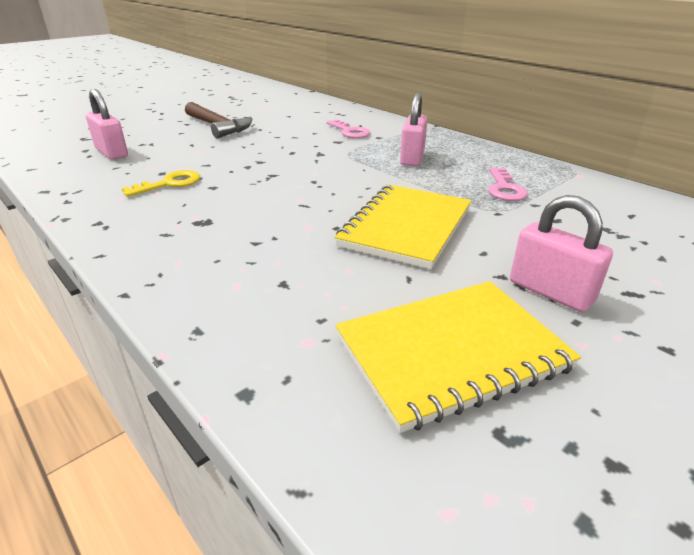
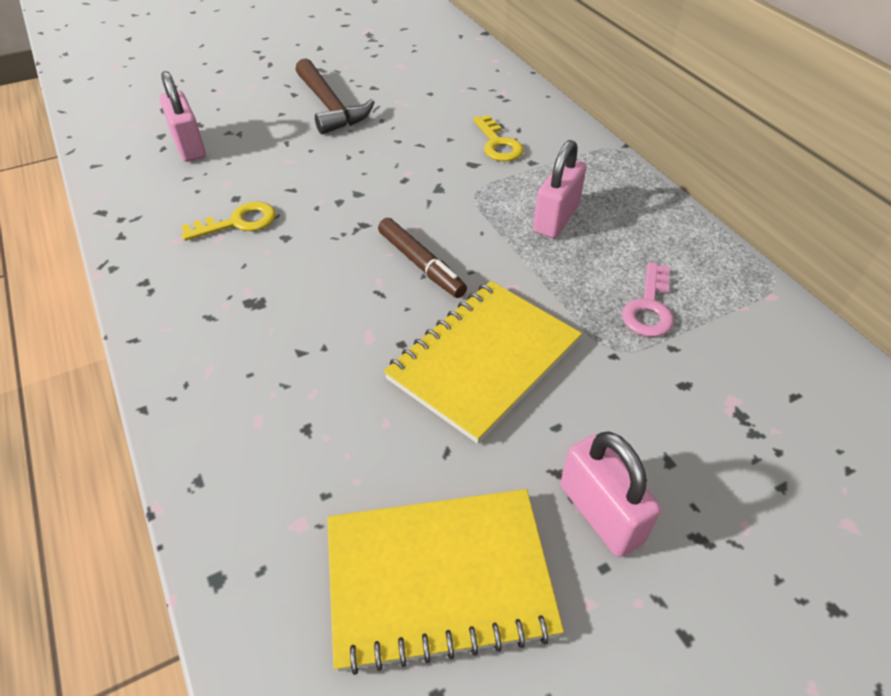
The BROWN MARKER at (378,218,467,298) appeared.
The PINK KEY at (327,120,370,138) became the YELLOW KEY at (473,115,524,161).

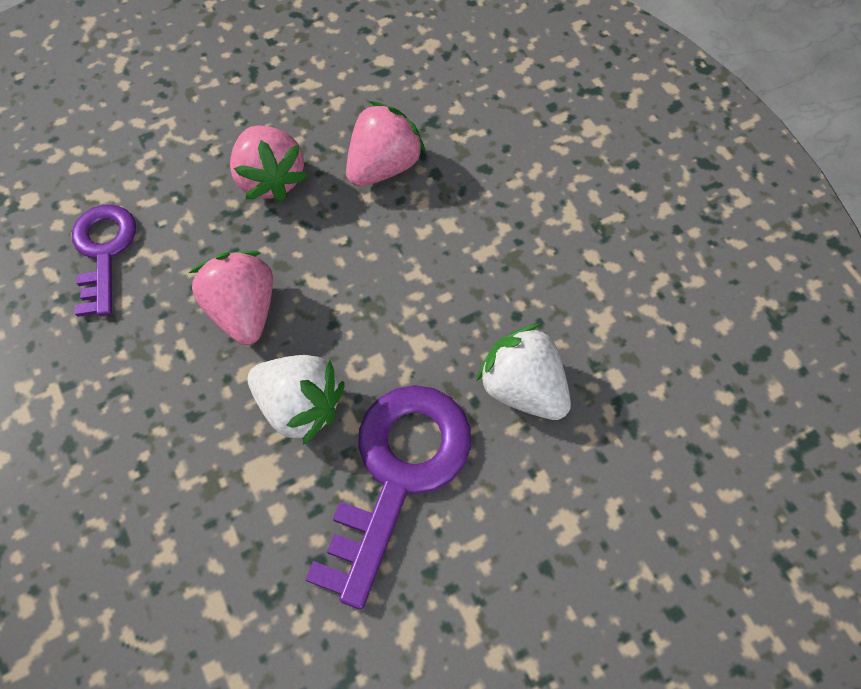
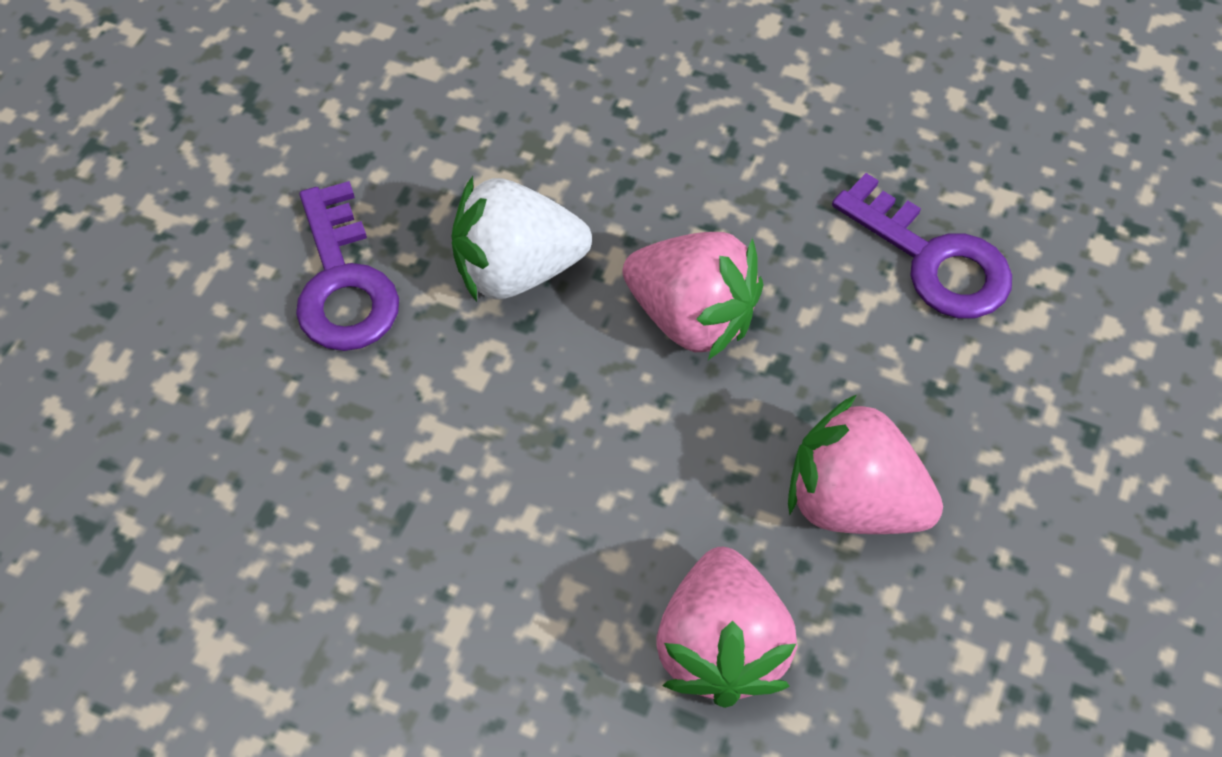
The WHITE STRAWBERRY at (476,324,571,420) disappeared.
The PURPLE KEY at (305,385,471,610) changed to 0.64 times the size.

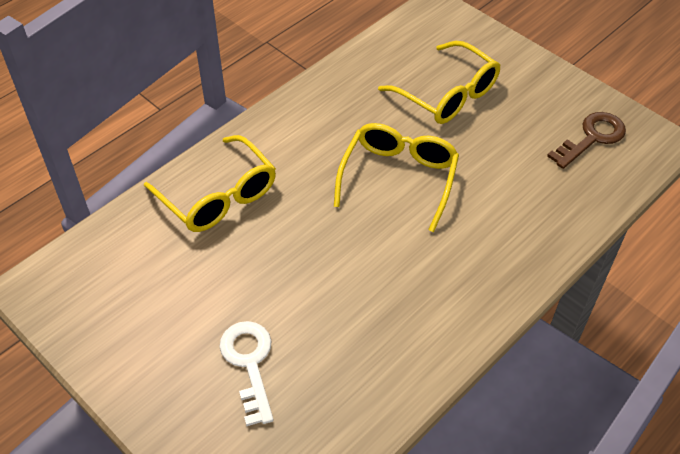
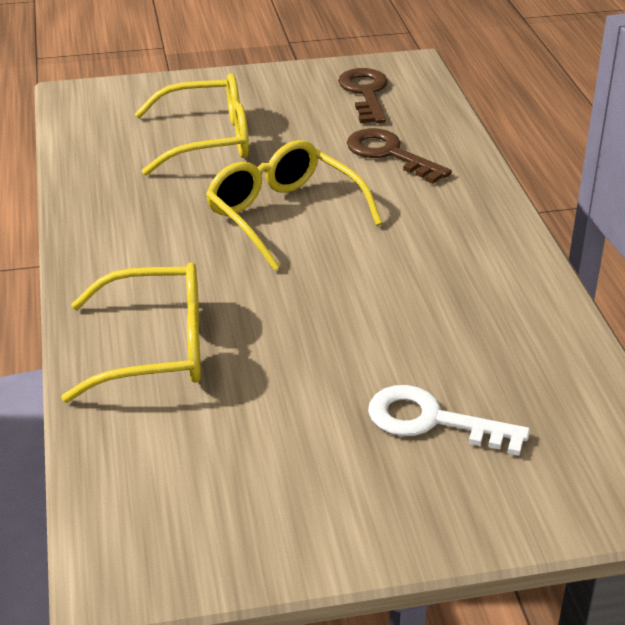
The BROWN KEY at (347,128,452,184) appeared.

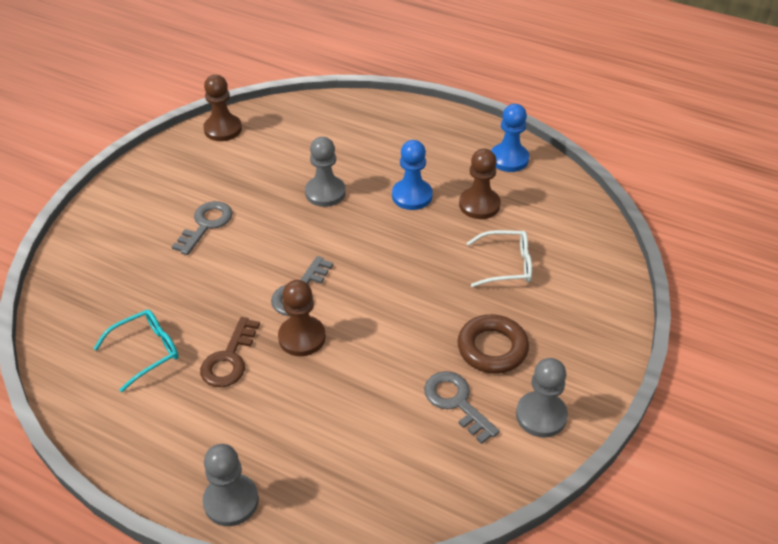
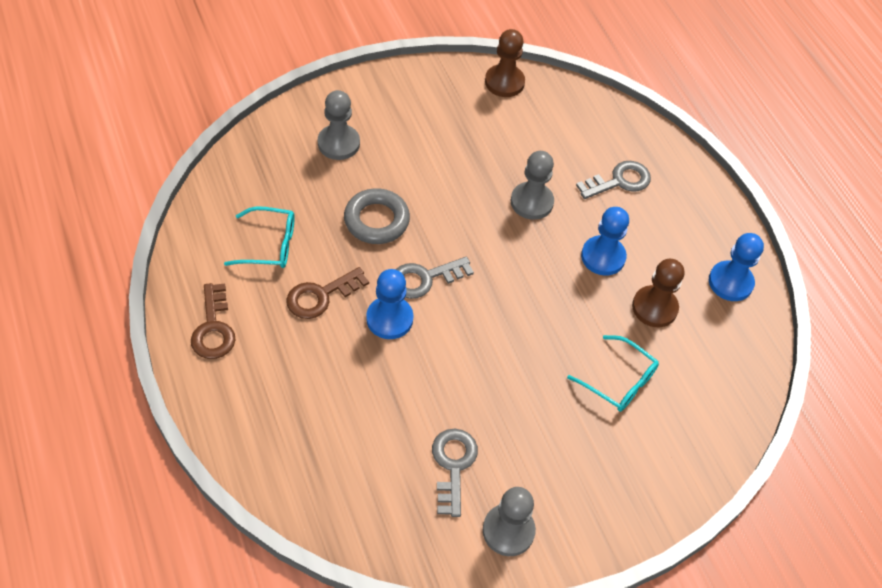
The BROWN RING at (458,314,529,374) disappeared.
The BROWN KEY at (191,283,235,359) appeared.
The GREY RING at (344,188,410,244) appeared.
The GREY KEY moved from (172,201,233,255) to (576,161,651,199).
The GREY PAWN moved from (203,444,259,526) to (318,90,360,160).
The BROWN PAWN at (278,280,326,356) became the BLUE PAWN at (366,269,413,339).
The WHITE GLASSES at (467,230,532,287) became the TURQUOISE GLASSES at (567,335,659,412).

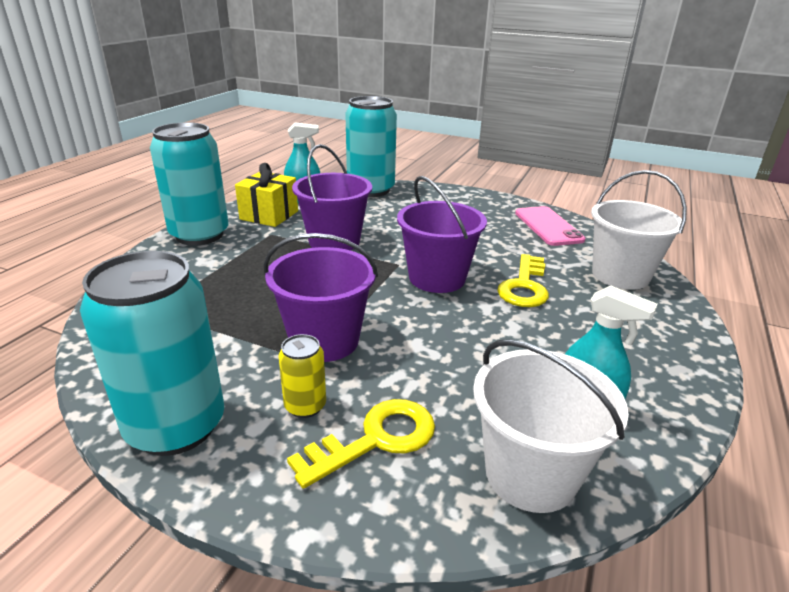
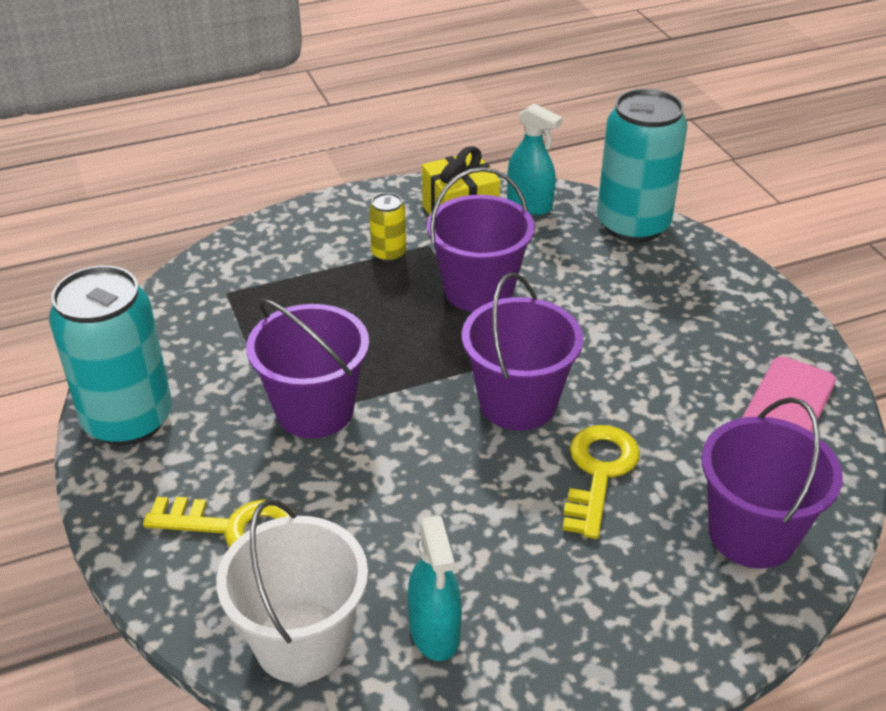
The TURQUOISE CAN at (150,122,228,246) disappeared.
The YELLOW CAN moved from (278,334,326,418) to (369,193,406,262).
The WHITE BUCKET at (591,170,687,290) became the PURPLE BUCKET at (701,397,843,569).
The YELLOW KEY at (497,254,549,307) turned 135 degrees clockwise.

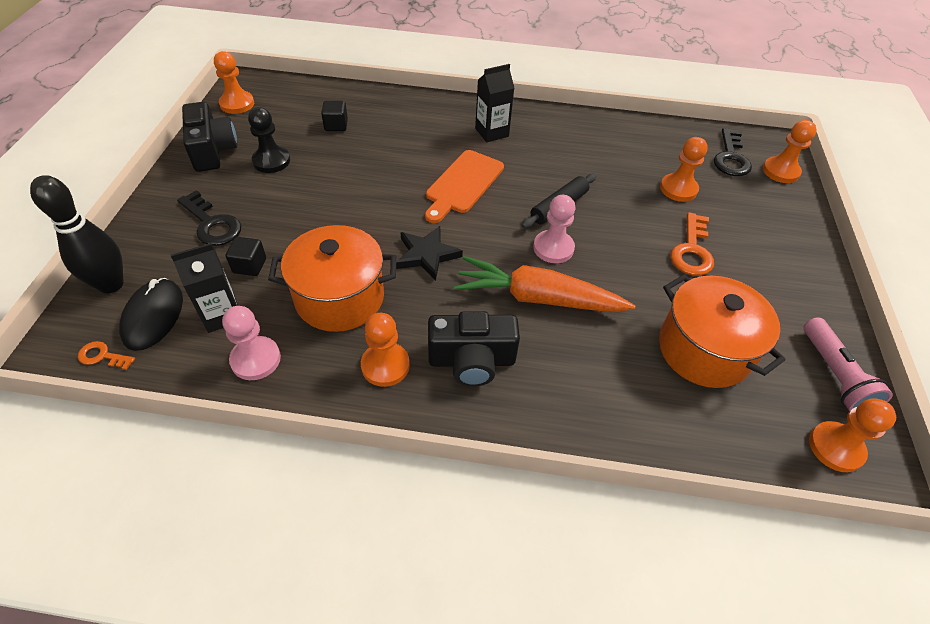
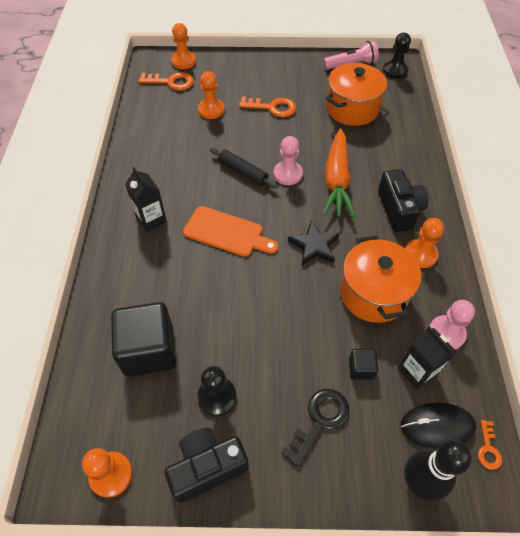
The BLACK KEY at (714,128,752,176) became the ORANGE KEY at (138,72,194,90).
The ORANGE PAWN at (809,398,896,472) became the BLACK PAWN at (383,33,411,79).
The BLACK CUBE at (321,101,348,131) changed to 2.20 times the size.

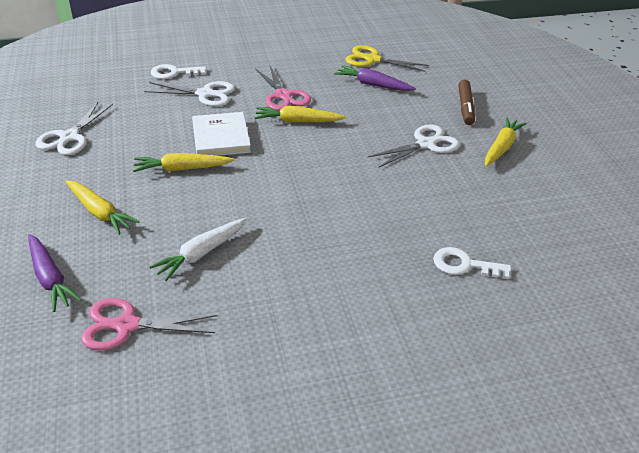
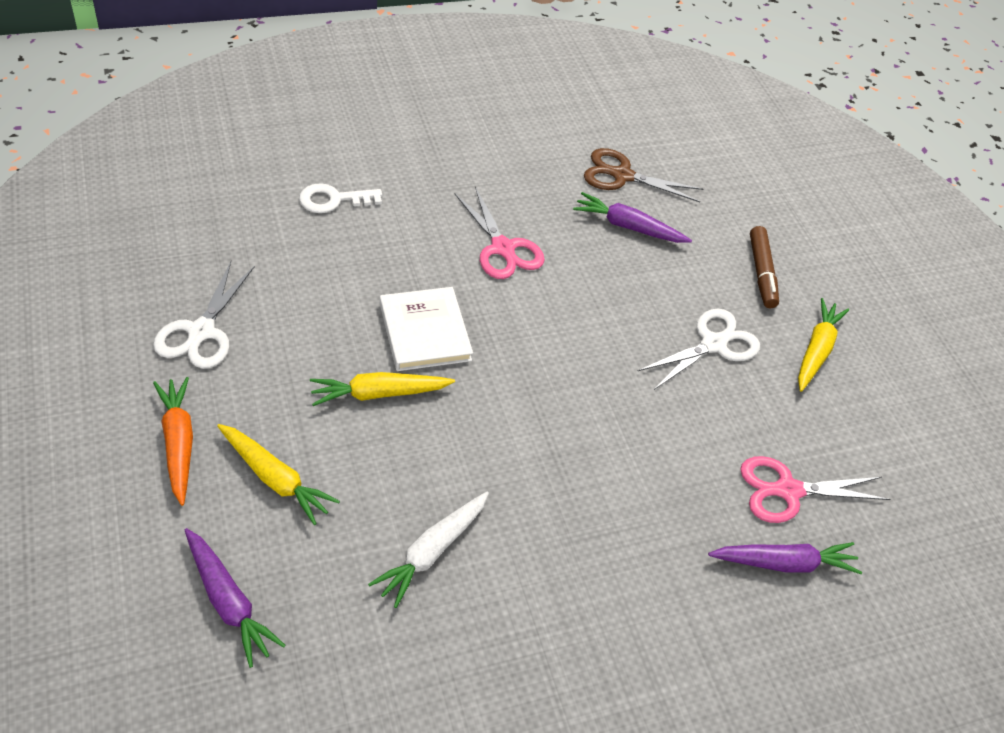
The WHITE SCISSORS at (144,81,235,106) disappeared.
The YELLOW CARROT at (254,106,346,122) disappeared.
The ORANGE CARROT at (153,377,193,506) appeared.
The PINK SCISSORS moved from (81,298,218,351) to (740,456,890,523).
The WHITE KEY at (433,247,511,279) was replaced by the PURPLE CARROT at (708,542,862,574).
The YELLOW SCISSORS at (346,45,429,72) became the BROWN SCISSORS at (584,148,703,202).

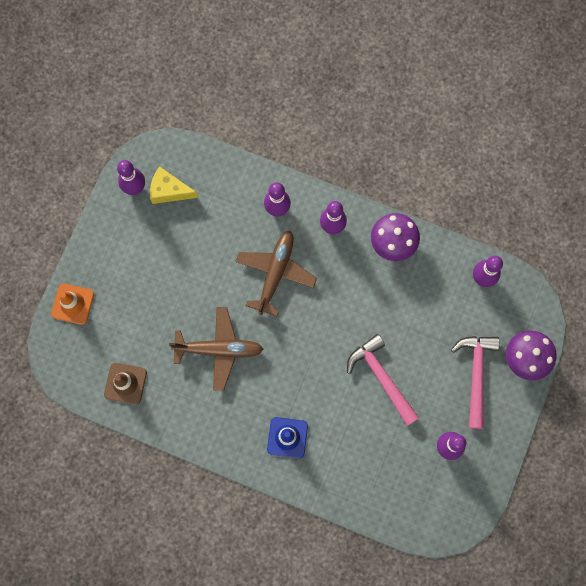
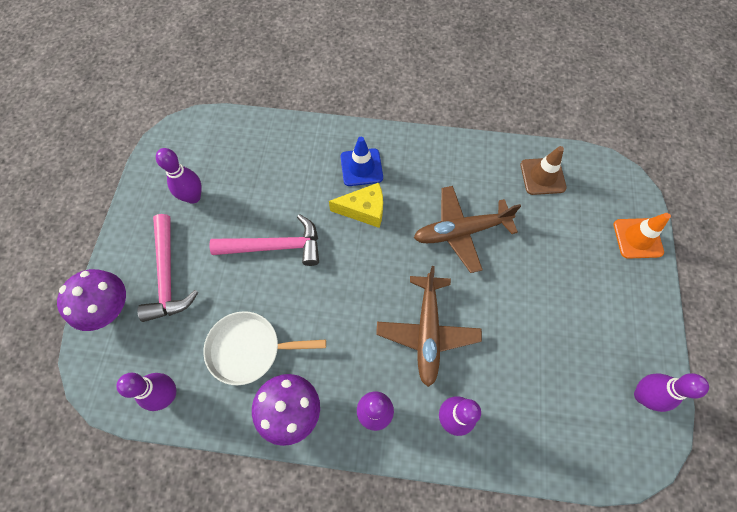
The WHITE PAN at (203,311,326,385) appeared.
The YELLOW CHEESE moved from (150,166,198,204) to (329,183,383,228).
The PINK HAMMER at (347,334,419,426) turned 45 degrees counterclockwise.

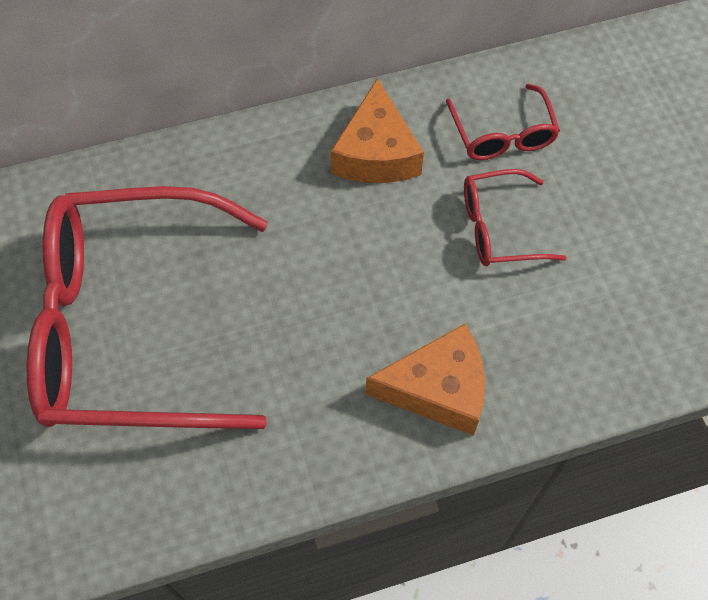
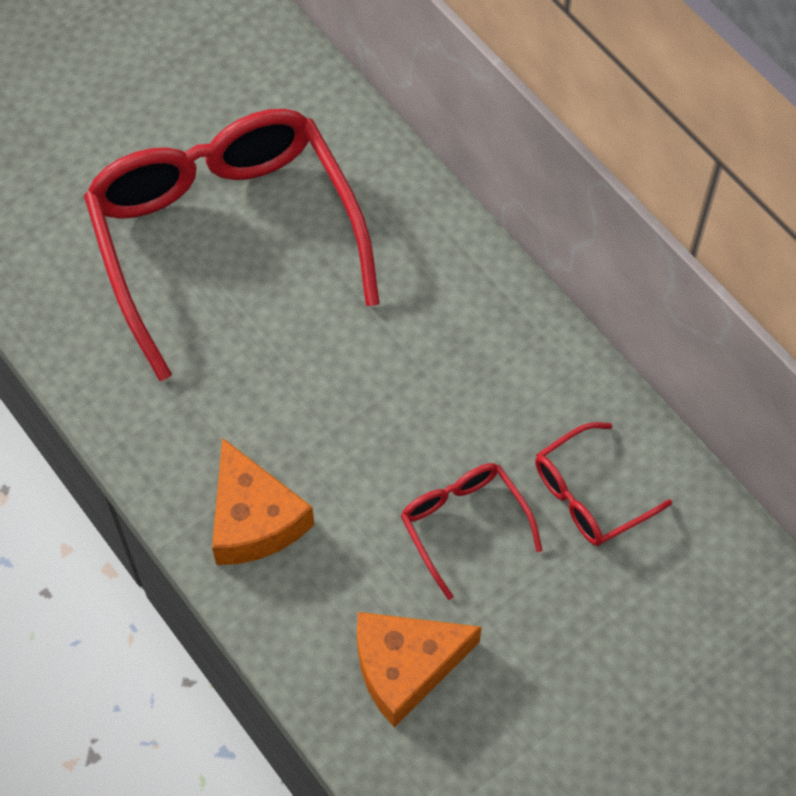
The ORANGE CHEESE moved from (331,78,424,183) to (357,612,482,728).

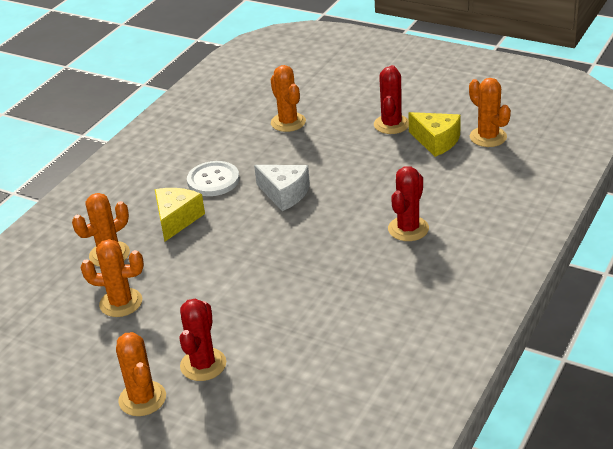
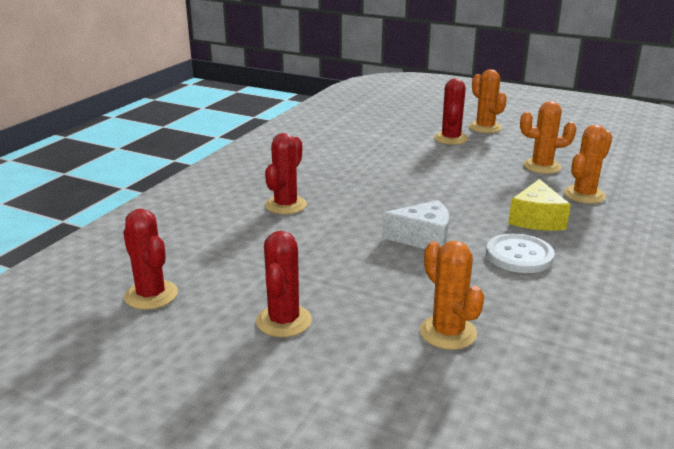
The YELLOW CHEESE at (409,112,461,157) disappeared.
The ORANGE CACTUS at (469,78,511,147) became the RED CACTUS at (123,209,178,310).
The WHITE CHEESE at (254,165,310,211) turned 150 degrees clockwise.

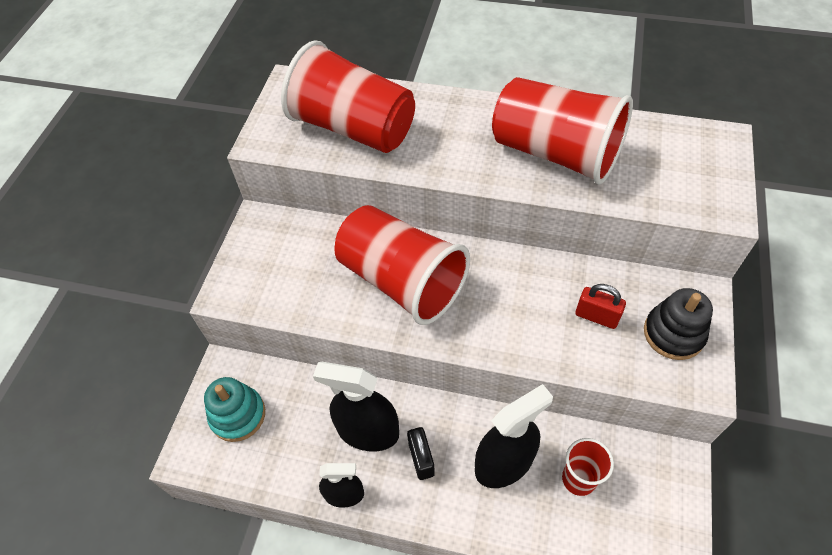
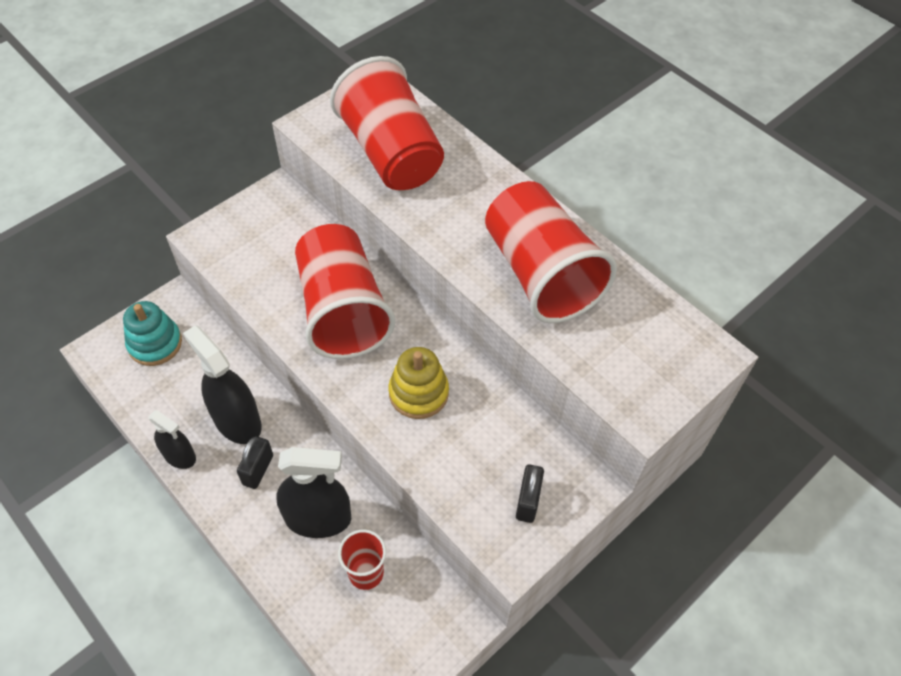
The RED PADLOCK at (575,284,626,329) disappeared.
The YELLOW STACKING TOY at (389,347,449,419) appeared.
The BLACK STACKING TOY at (644,288,713,360) was replaced by the BLACK PADLOCK at (516,464,544,523).

